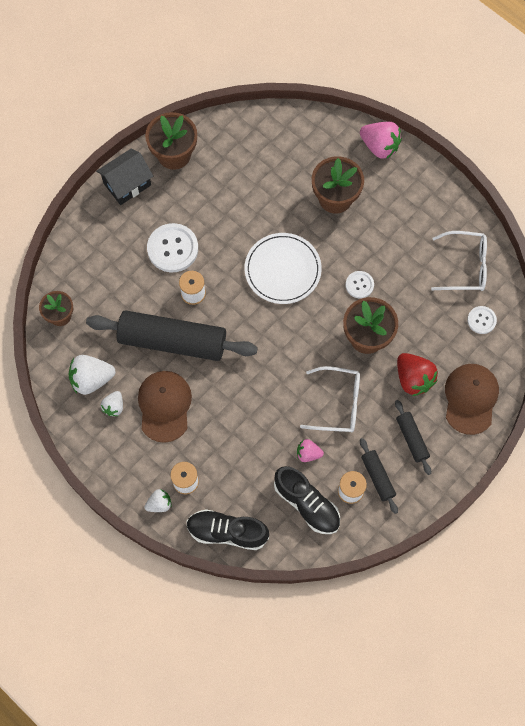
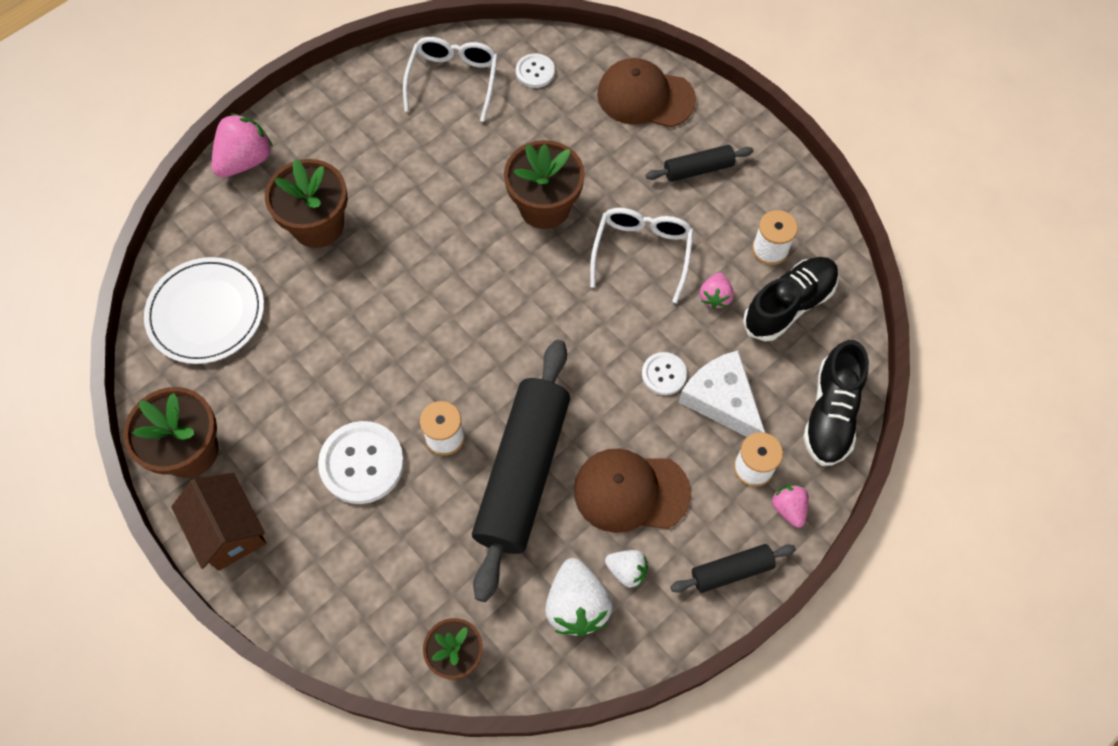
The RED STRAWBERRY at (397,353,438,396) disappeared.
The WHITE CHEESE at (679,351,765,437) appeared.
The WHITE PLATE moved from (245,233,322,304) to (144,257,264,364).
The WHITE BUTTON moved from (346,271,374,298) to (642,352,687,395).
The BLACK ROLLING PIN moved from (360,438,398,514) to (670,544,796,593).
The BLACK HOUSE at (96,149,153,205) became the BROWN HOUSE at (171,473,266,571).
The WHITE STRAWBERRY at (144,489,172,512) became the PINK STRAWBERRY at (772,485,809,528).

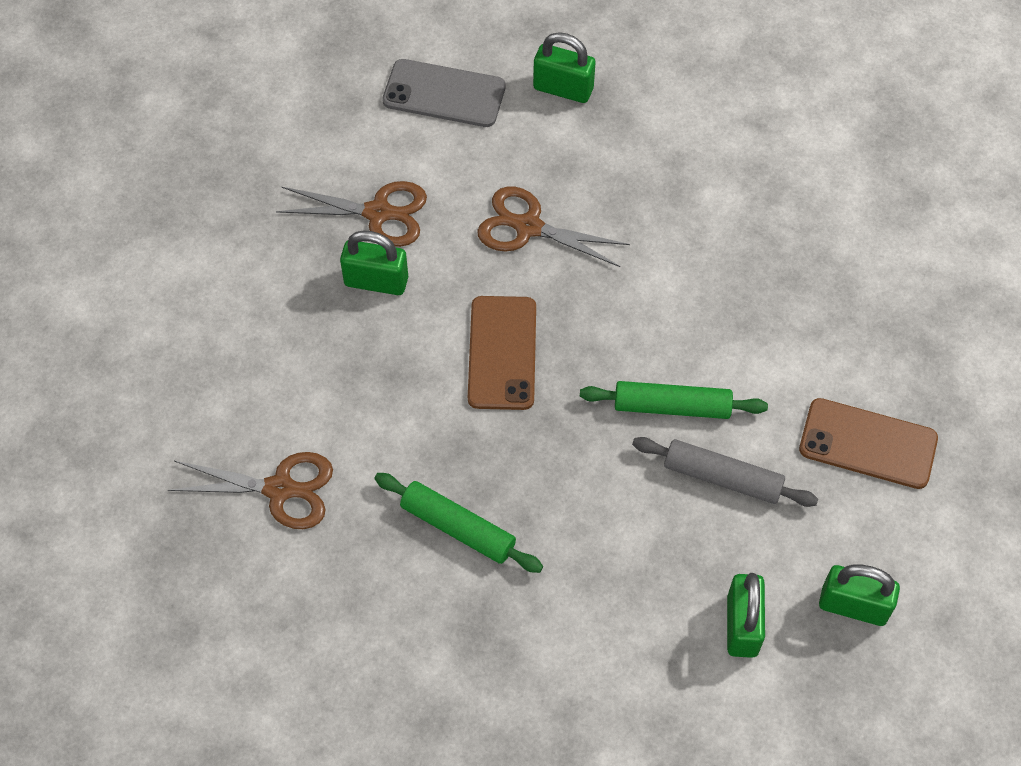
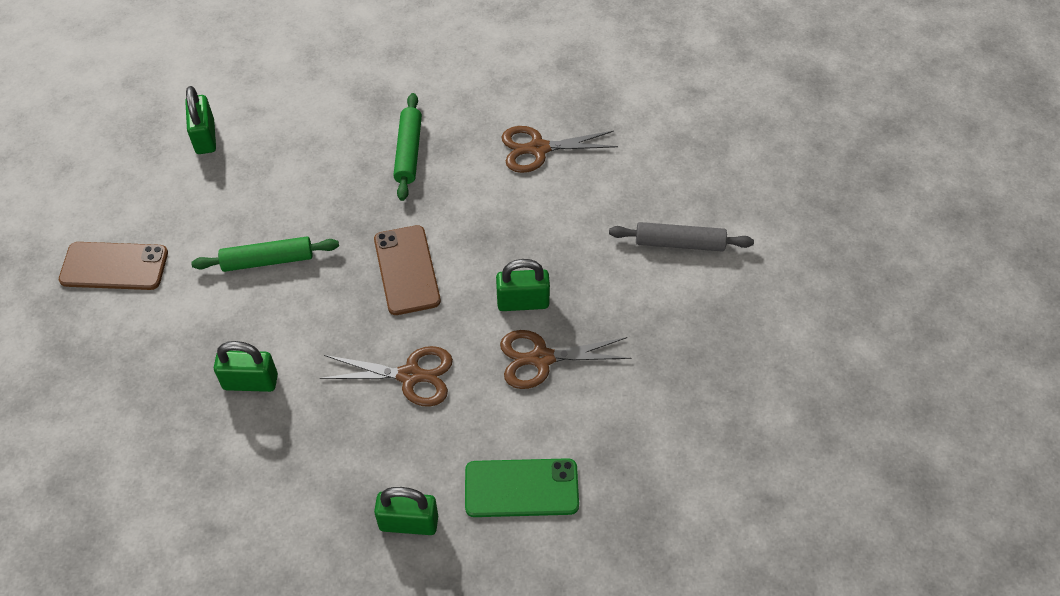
The GREY ROLLING PIN moved from (632,437,818,507) to (609,222,754,252).
The GREEN PADLOCK moved from (819,564,900,626) to (214,341,278,392).
The GREY PHONE at (382,59,506,127) became the GREEN PHONE at (465,458,579,517).
The GREEN ROLLING PIN at (374,473,543,573) turned 75 degrees clockwise.

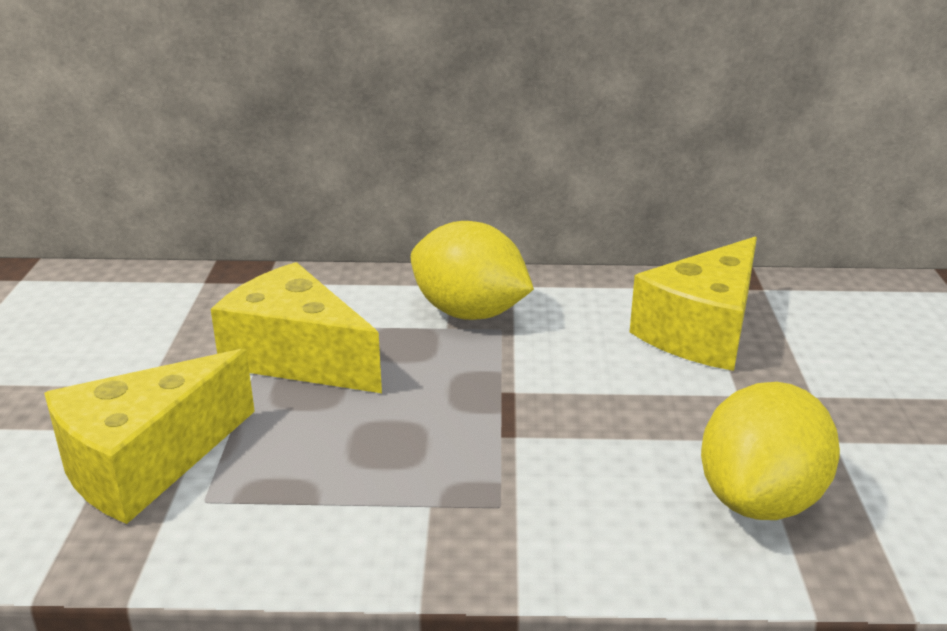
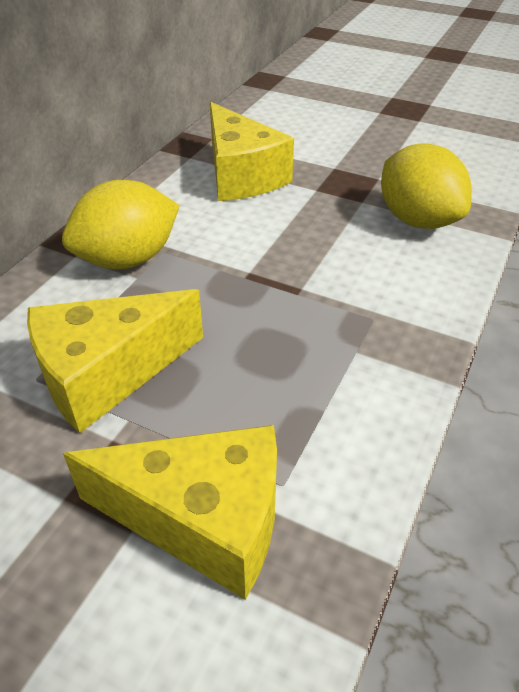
The YELLOW CHEESE at (44,349,255,524) turned 60 degrees counterclockwise.

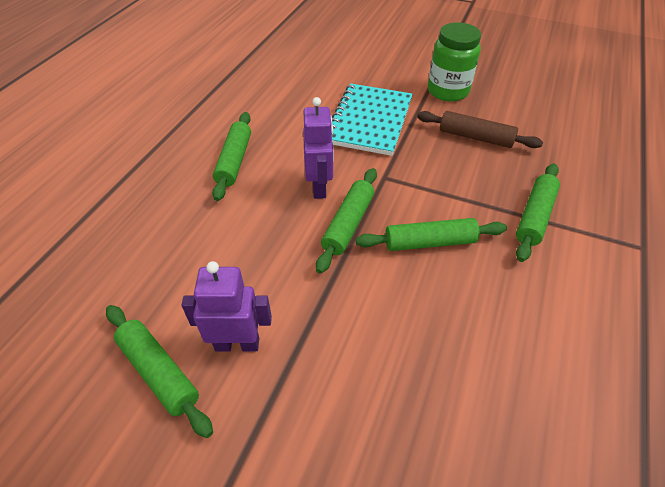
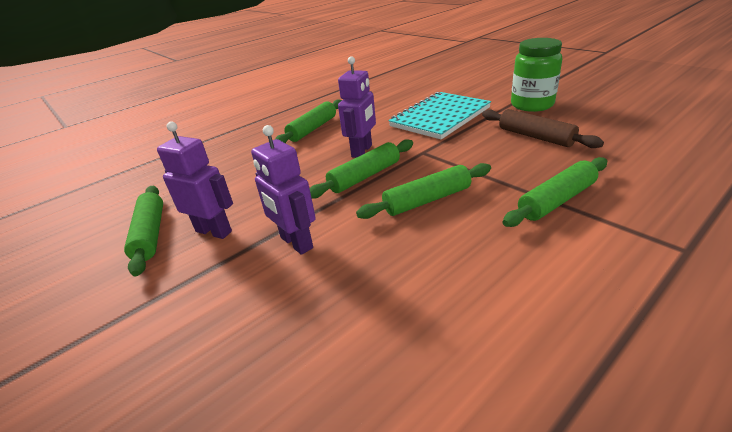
The PURPLE ROBOT at (251,125,316,255) appeared.
The GREEN ROLLING PIN at (356,218,507,251) turned 45 degrees counterclockwise.

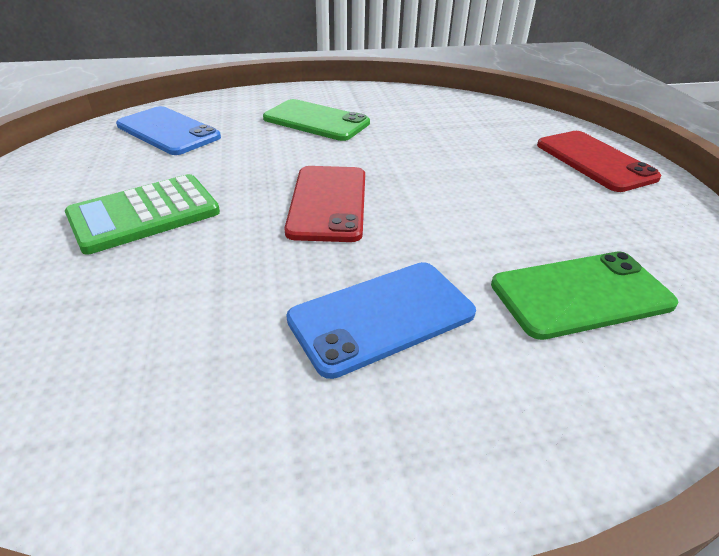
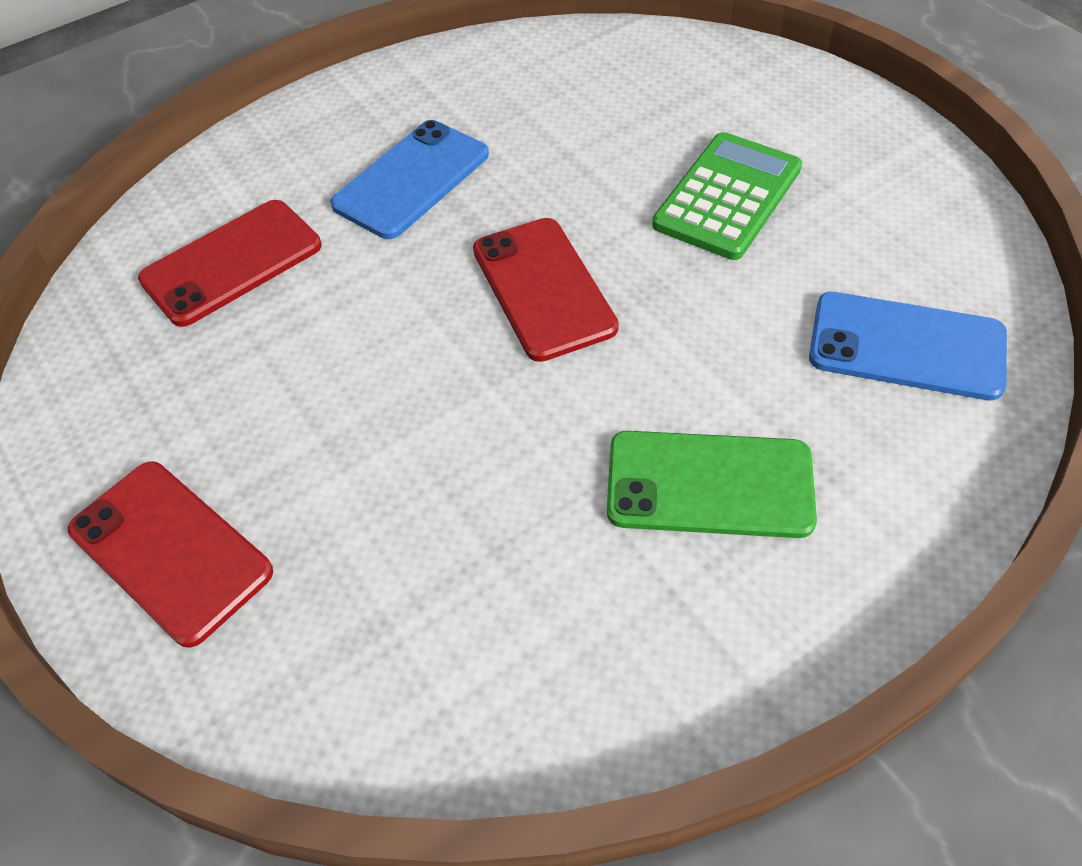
The GREEN PHONE at (491,251,679,340) became the RED PHONE at (138,200,322,327).

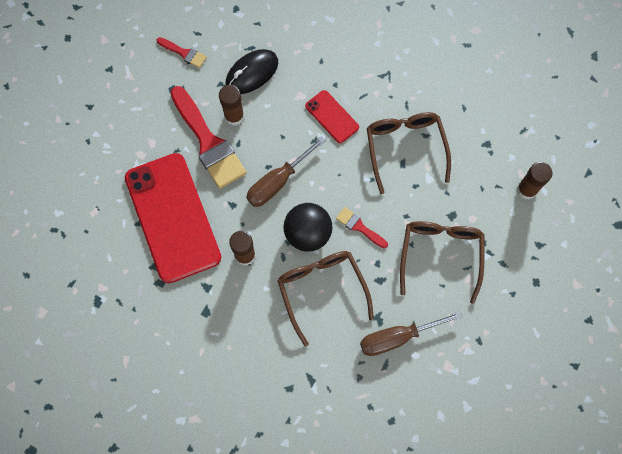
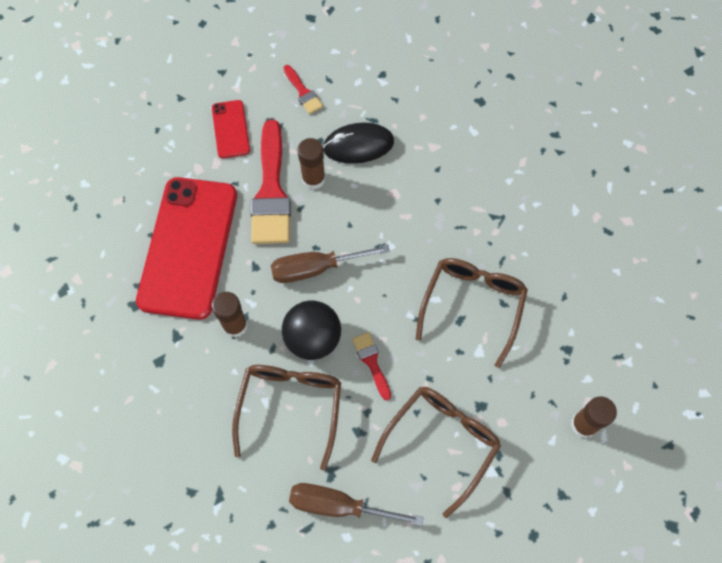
The RED PHONE moved from (305,90,359,143) to (212,100,250,158).

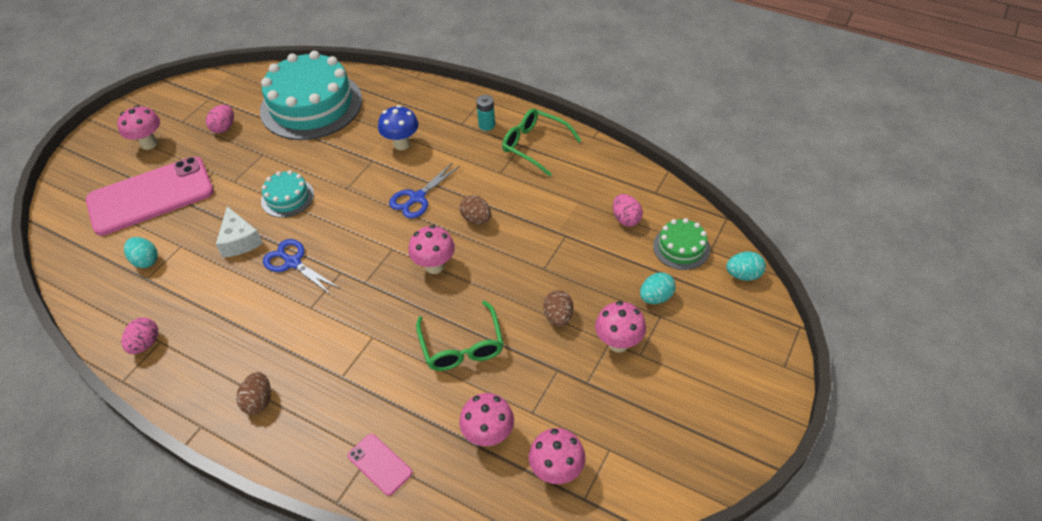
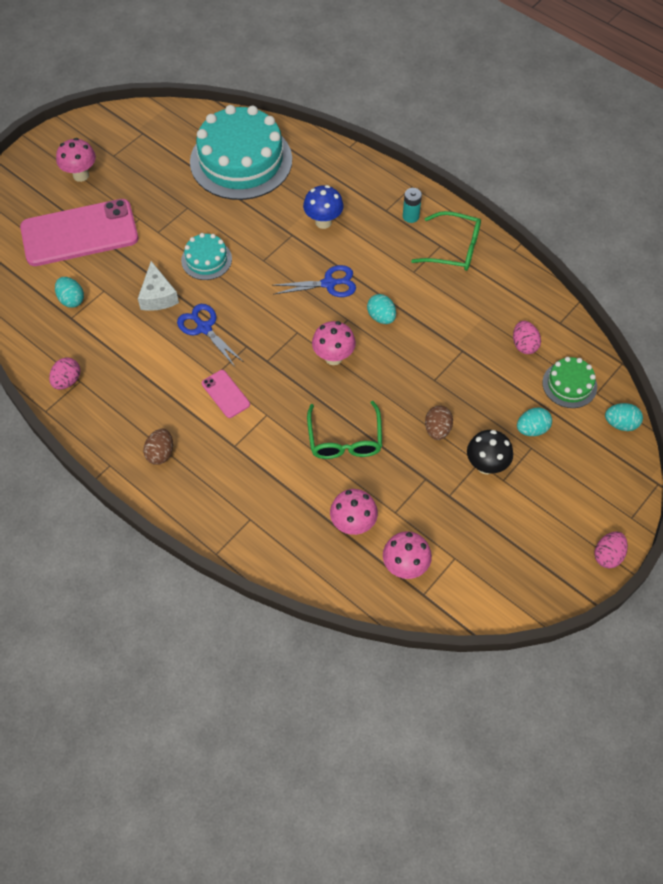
The PINK EGG moved from (206,105,234,133) to (594,531,628,568).
The PINK PHONE moved from (347,434,413,496) to (202,370,250,418).
The BROWN EGG at (460,195,491,224) became the TURQUOISE EGG at (367,294,396,324).
The PINK MUSHROOM at (595,301,646,353) became the BLACK MUSHROOM at (467,430,513,474).
The BLUE SCISSORS at (389,162,460,219) turned 150 degrees counterclockwise.
The GREEN GLASSES at (502,109,582,176) turned 150 degrees clockwise.

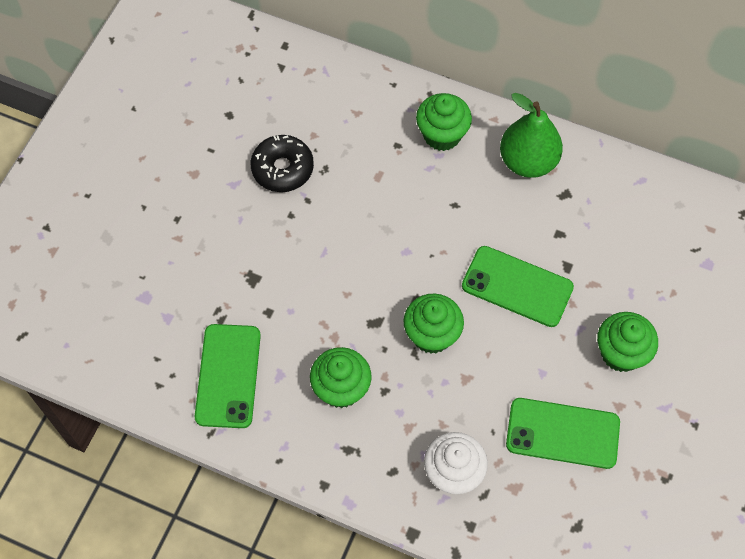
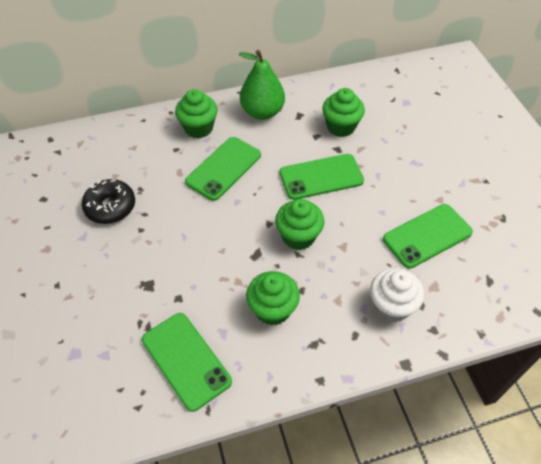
The GREEN PHONE at (185,137,261,201) appeared.
The GREEN CUPCAKE moved from (597,312,658,372) to (322,88,365,137).

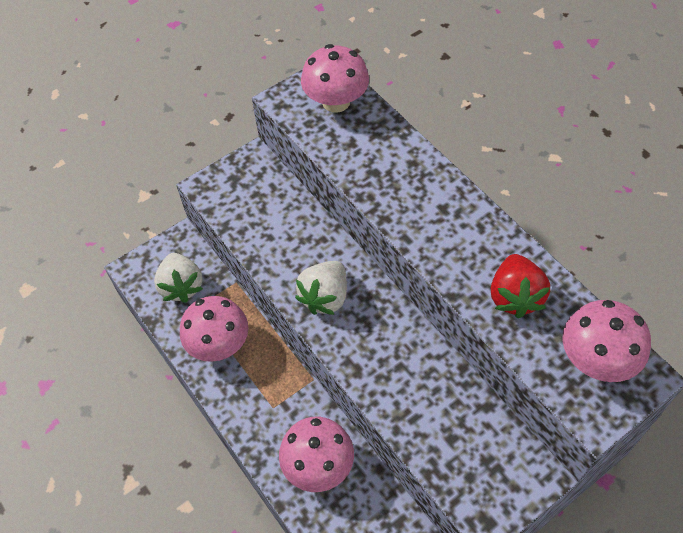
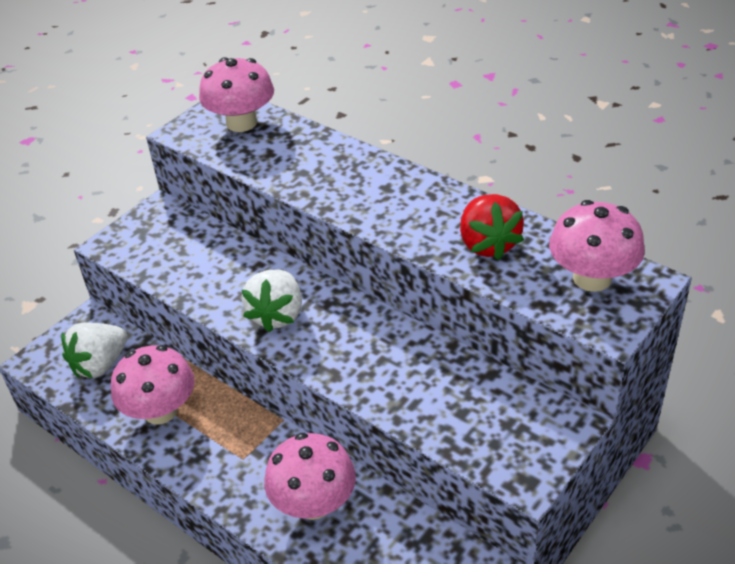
The WHITE STRAWBERRY at (154,253,203,303) turned 75 degrees clockwise.

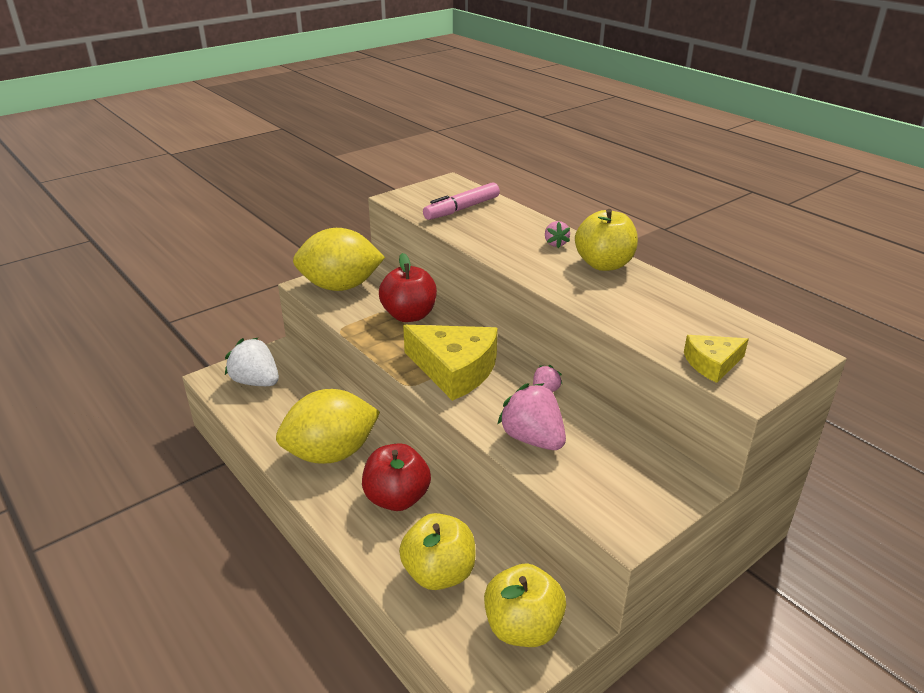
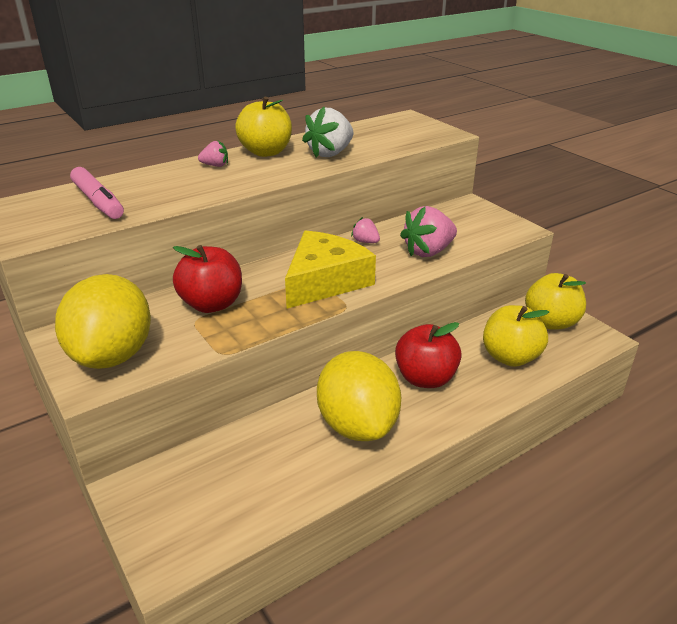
The YELLOW CHEESE at (684,335,749,383) disappeared.
The WHITE STRAWBERRY moved from (225,338,279,386) to (302,107,354,158).

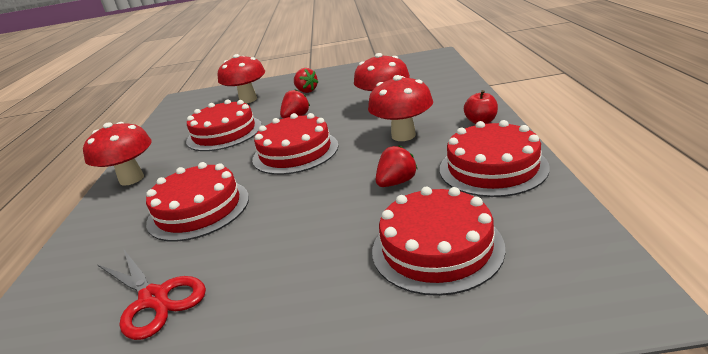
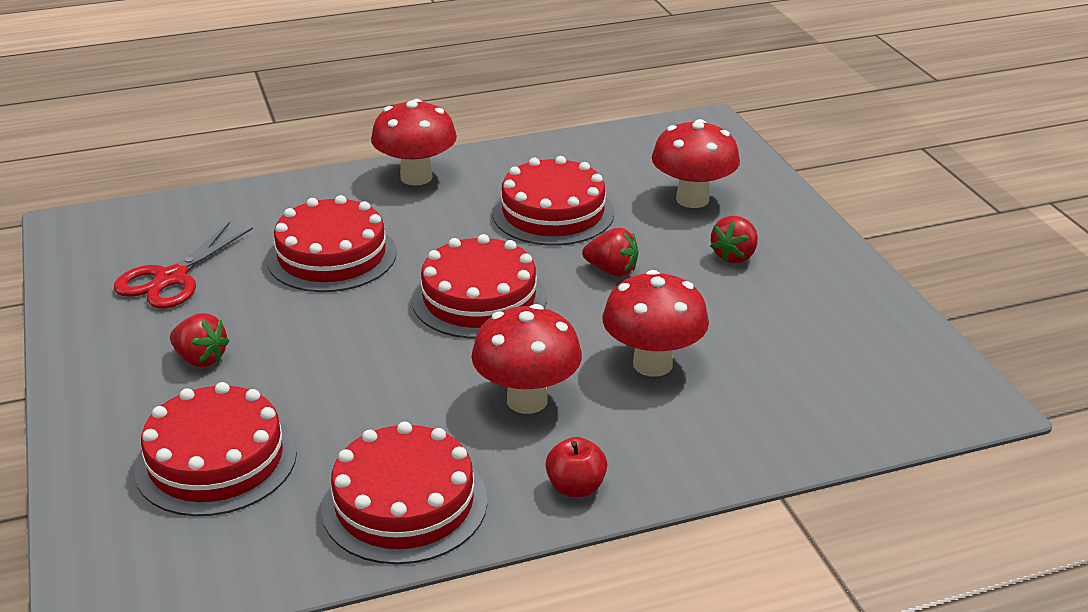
The RED STRAWBERRY moved from (376,145,418,187) to (170,313,229,367).

